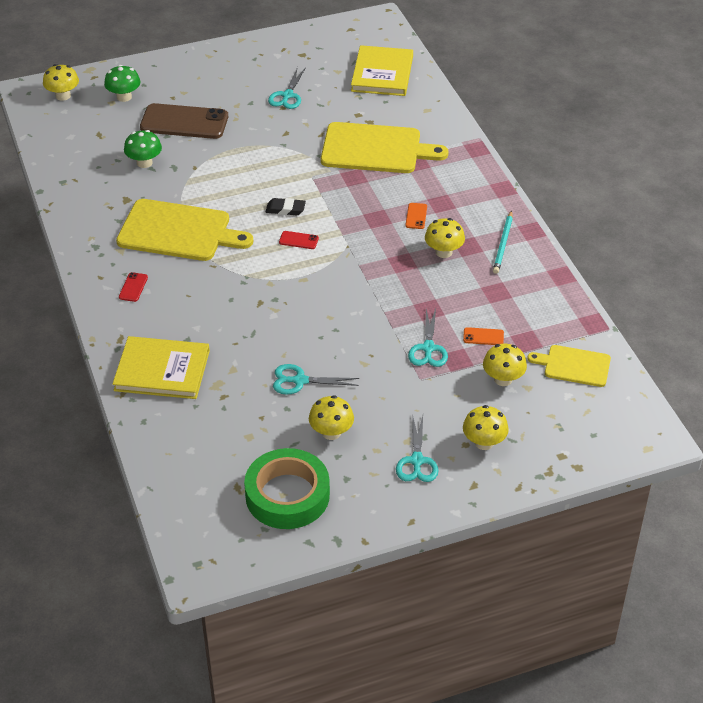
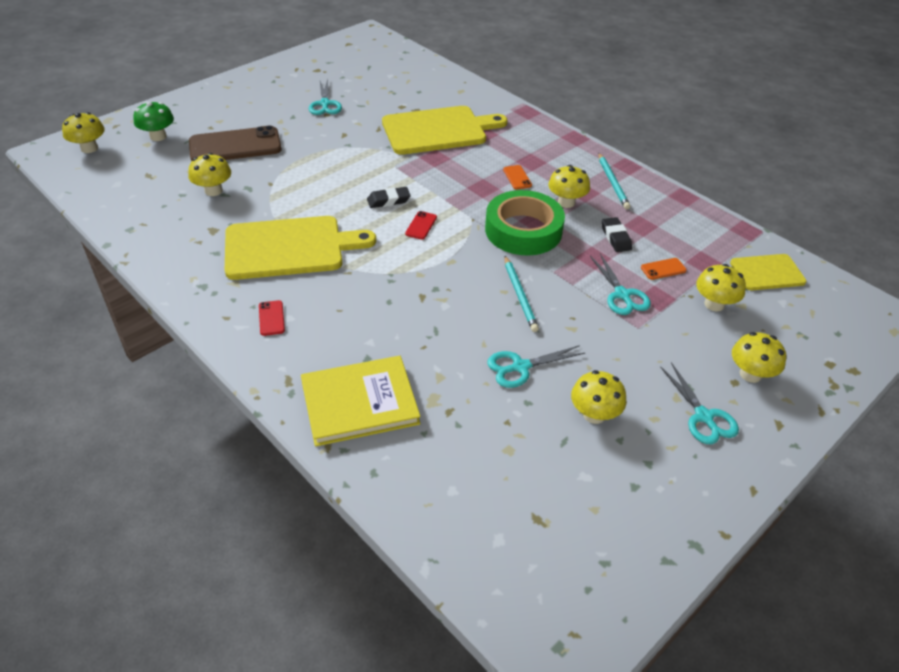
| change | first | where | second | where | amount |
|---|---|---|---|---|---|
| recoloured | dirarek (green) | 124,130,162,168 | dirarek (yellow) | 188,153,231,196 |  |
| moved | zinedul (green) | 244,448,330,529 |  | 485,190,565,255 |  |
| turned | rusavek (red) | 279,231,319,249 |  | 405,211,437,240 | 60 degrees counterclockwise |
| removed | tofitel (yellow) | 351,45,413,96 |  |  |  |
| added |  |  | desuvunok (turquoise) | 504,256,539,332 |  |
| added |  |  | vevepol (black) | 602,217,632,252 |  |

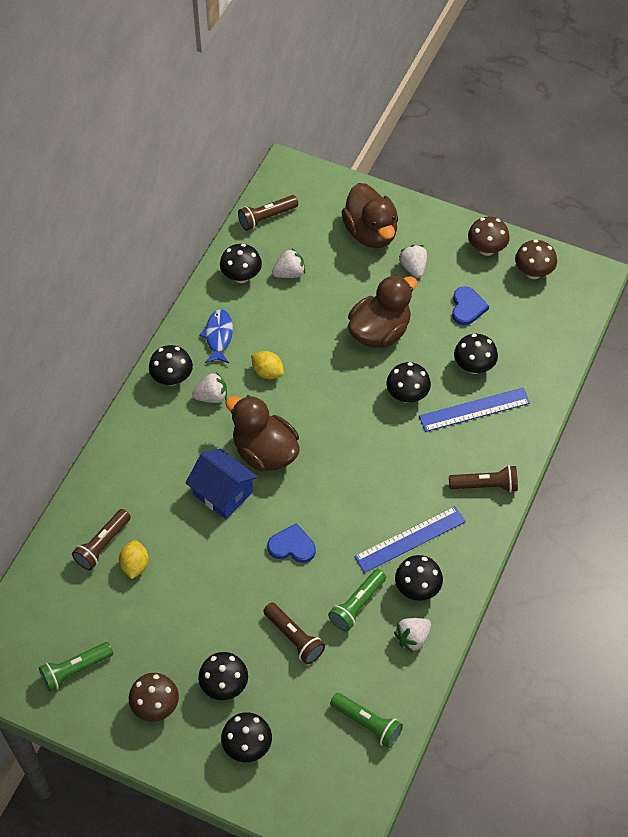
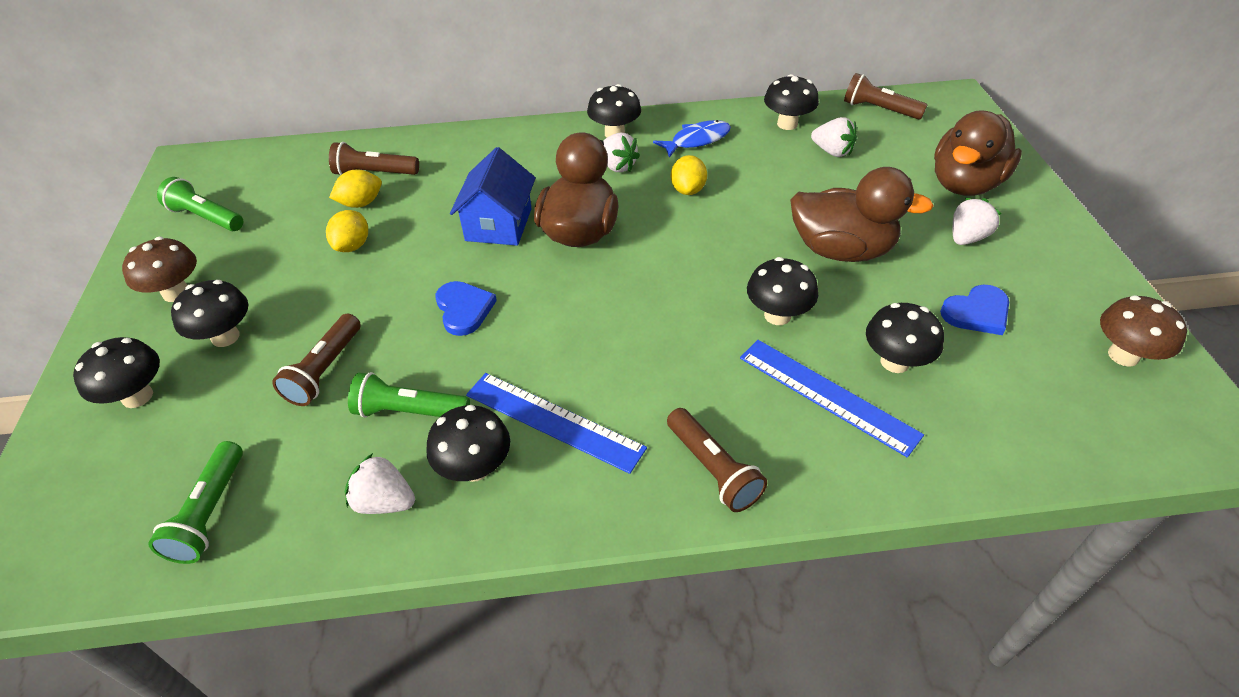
| change | first | where | second | where | amount |
|---|---|---|---|---|---|
| removed | dirarek (brown) | 468,217,510,256 |  |  |  |
| added |  |  | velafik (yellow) | 326,210,368,252 |  |

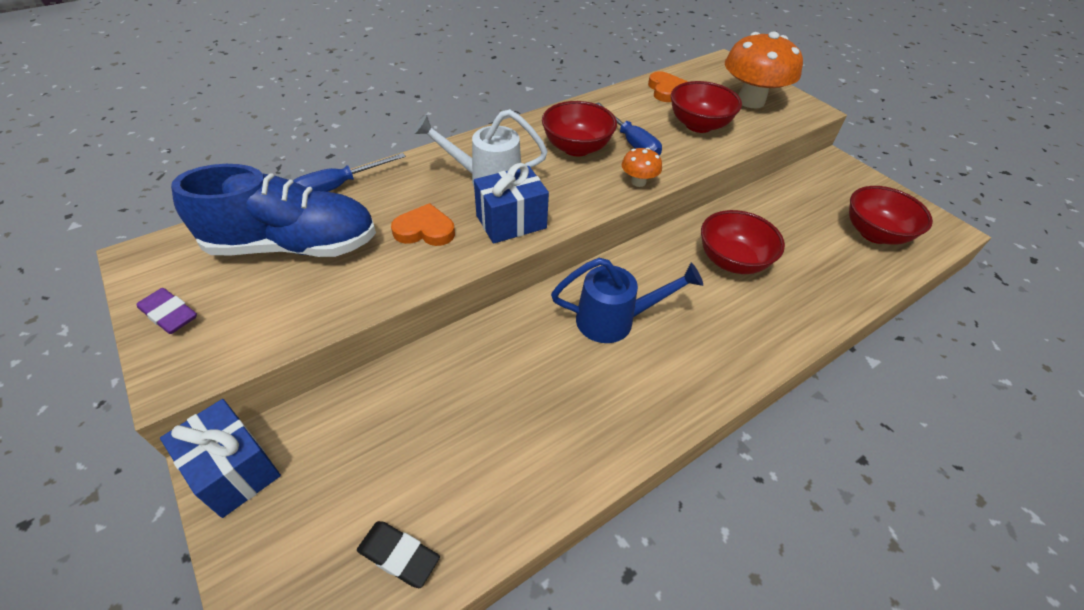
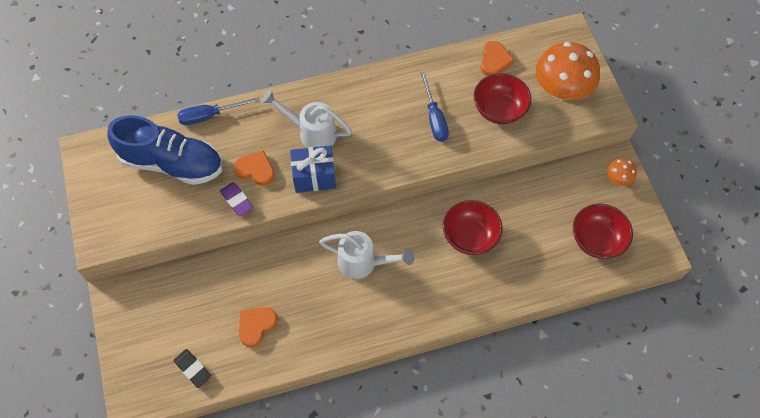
| change | first | where | second | where | amount |
|---|---|---|---|---|---|
| moved | vevepol (purple) | 136,288,197,334 |  | 220,182,253,216 |  |
| removed | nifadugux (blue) | 160,399,281,518 |  |  |  |
| removed | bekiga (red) | 542,101,617,156 |  |  |  |
| recoloured | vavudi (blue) | 551,258,703,343 | vavudi (white) | 319,231,415,279 |  |
| moved | dirarek (orange) | 622,147,662,187 |  | 607,158,637,186 |  |
| added |  |  | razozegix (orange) | 239,307,278,347 |  |

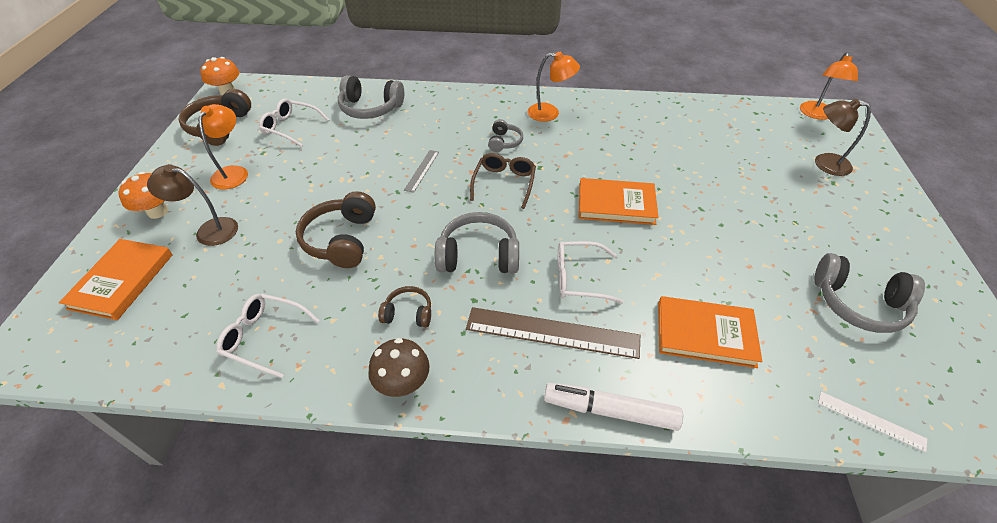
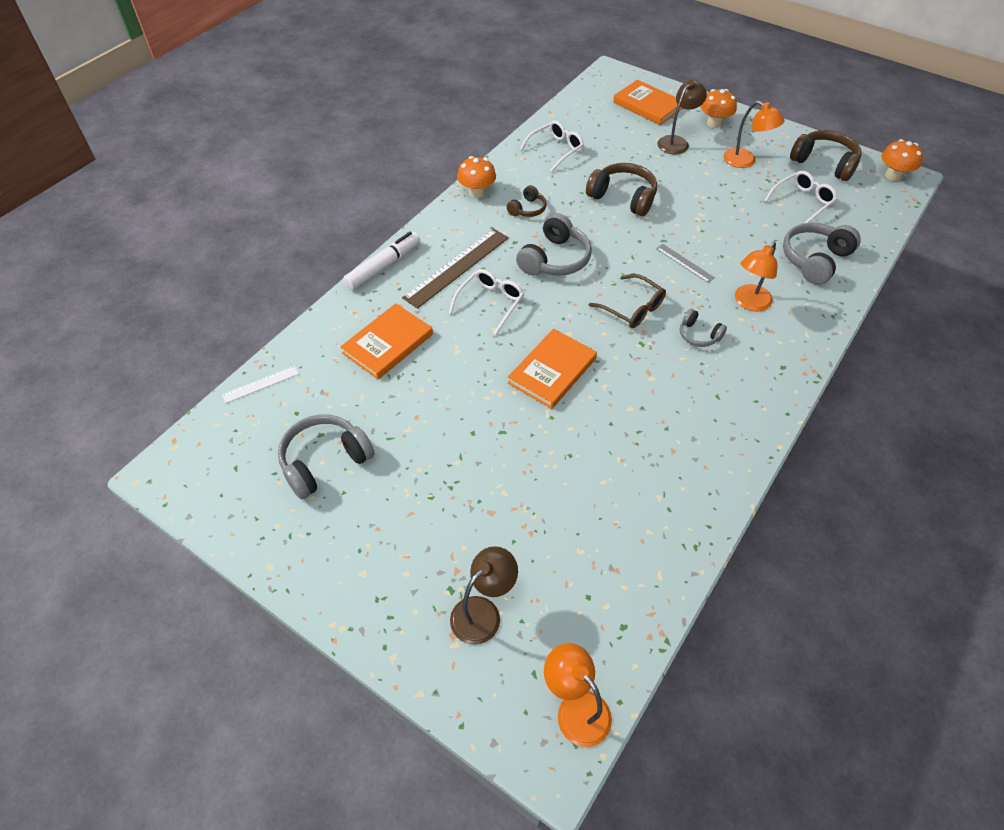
| change | first | where | second | where | amount |
|---|---|---|---|---|---|
| recoloured | dirarek (brown) | 368,338,430,397 | dirarek (orange) | 457,156,496,198 |  |
| moved | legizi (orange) | 528,52,580,122 |  | 735,242,777,311 |  |

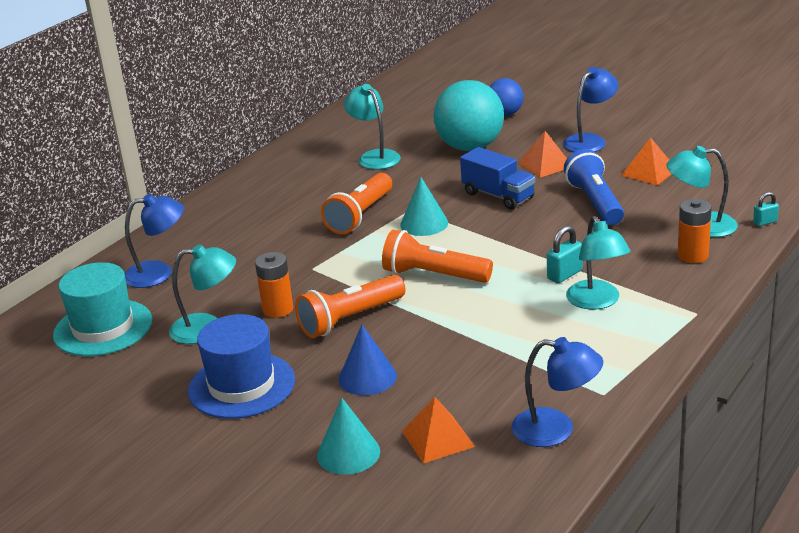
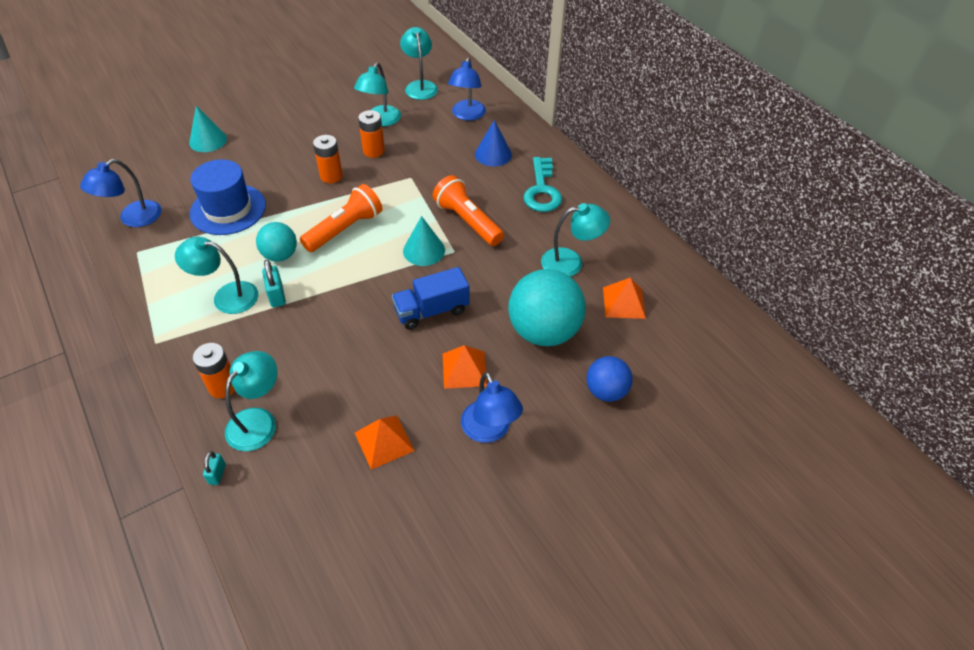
| change | first | where | second | where | amount |
|---|---|---|---|---|---|
| replaced | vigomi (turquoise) | 53,262,152,356 | legizi (turquoise) | 400,27,438,100 |  |
| moved | vigomi (blue) | 188,314,295,419 |  | 190,159,266,235 |  |
| replaced | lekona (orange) | 295,275,406,338 | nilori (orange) | 313,135,343,183 |  |
| moved | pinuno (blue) | 339,325,397,395 |  | 475,120,512,167 |  |
| moved | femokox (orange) | 402,397,475,463 |  | 603,278,646,319 |  |
| removed | lekona (blue) | 564,149,624,225 |  |  |  |
| added |  |  | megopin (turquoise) | 256,222,297,261 |  |
| added |  |  | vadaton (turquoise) | 523,157,562,212 |  |

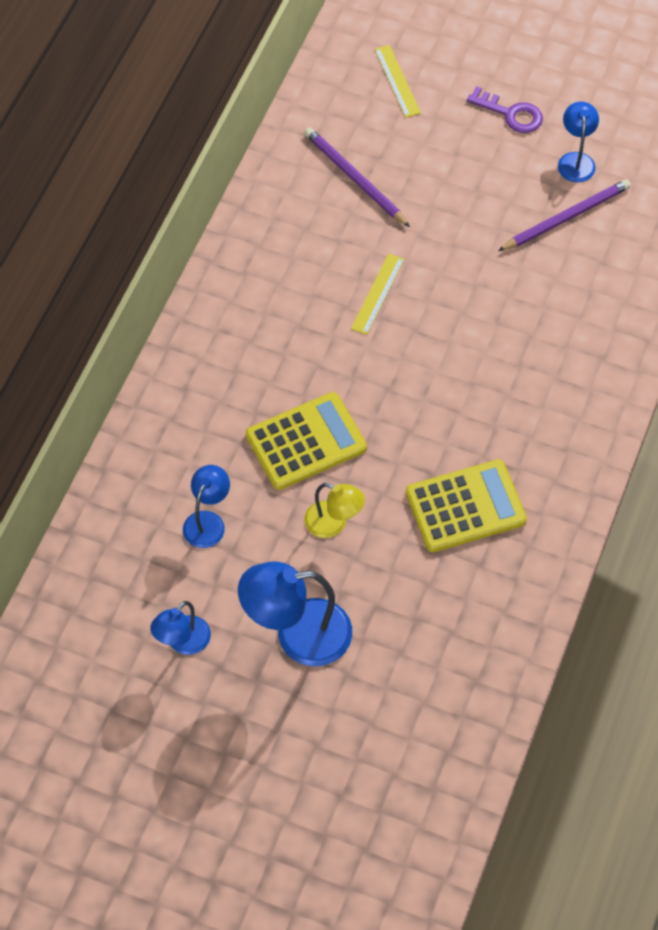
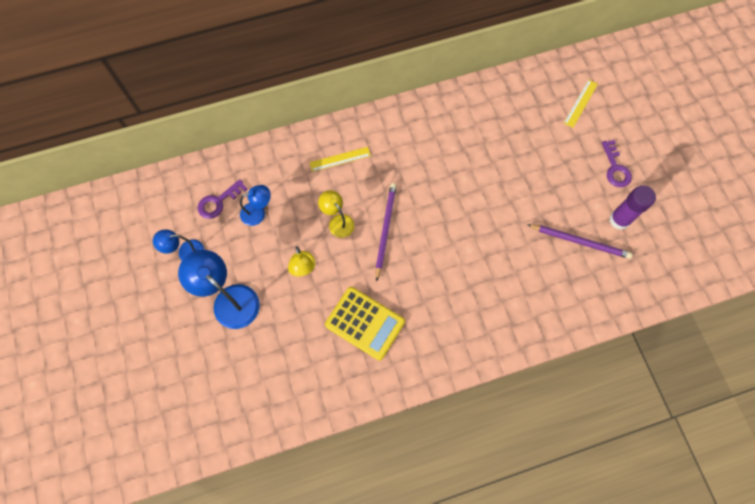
| change | first | where | second | where | amount |
|---|---|---|---|---|---|
| replaced | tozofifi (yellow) | 246,392,367,490 | legizi (yellow) | 318,190,354,238 |  |
| moved | desuvunok (purple) | 304,127,410,227 |  | 375,183,397,282 |  |
| moved | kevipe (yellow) | 351,254,404,335 |  | 309,147,371,172 |  |
| replaced | legizi (blue) | 558,102,599,182 | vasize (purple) | 609,185,656,230 |  |
| added |  |  | vadaton (purple) | 198,179,248,219 |  |

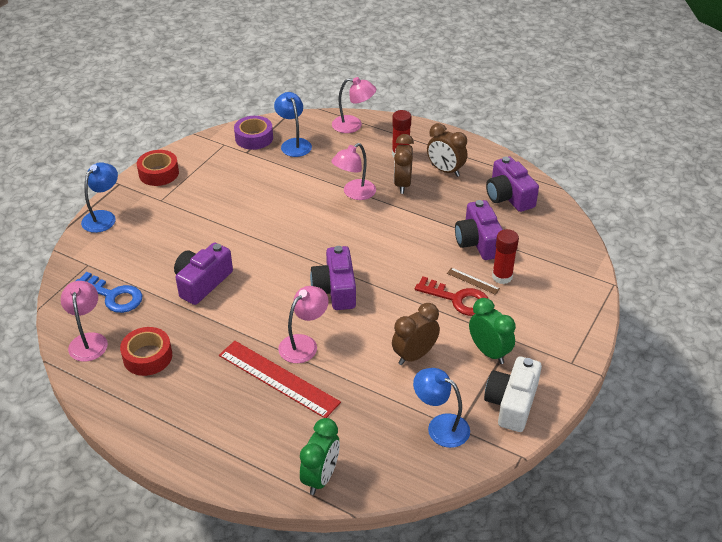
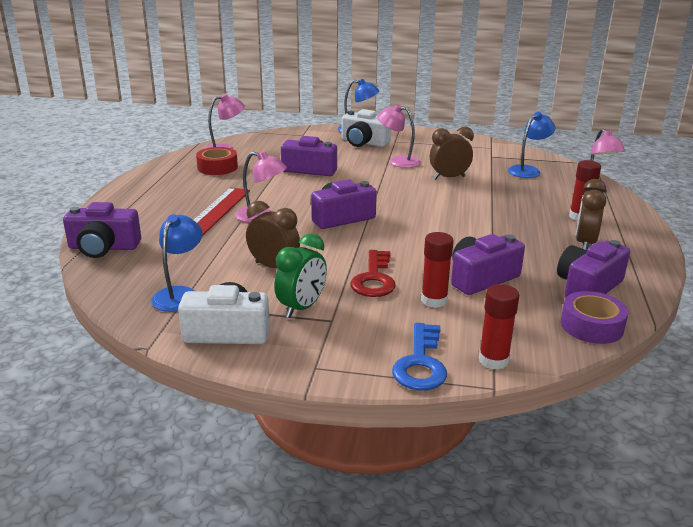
| change | first | where | second | where | amount |
|---|---|---|---|---|---|
| moved | vadaton (blue) | 76,272,143,313 |  | 392,323,447,391 |  |
| removed | zinedul (red) | 137,150,179,186 |  |  |  |
| moved | zinedul (purple) | 234,116,273,150 |  | 561,291,628,344 |  |
| replaced | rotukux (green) | 300,418,340,495 | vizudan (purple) | 63,202,141,258 |  |
| moved | legizi (pink) | 332,143,376,200 |  | 377,104,421,168 |  |
| moved | rotukux (brown) | 394,134,414,194 |  | 430,127,474,179 |  |
| removed | kevipe (brown) | 447,268,500,295 |  |  |  |
| added |  |  | vizudan (white) | 342,109,391,147 |  |
| added |  |  | vasize (red) | 479,284,519,370 |  |

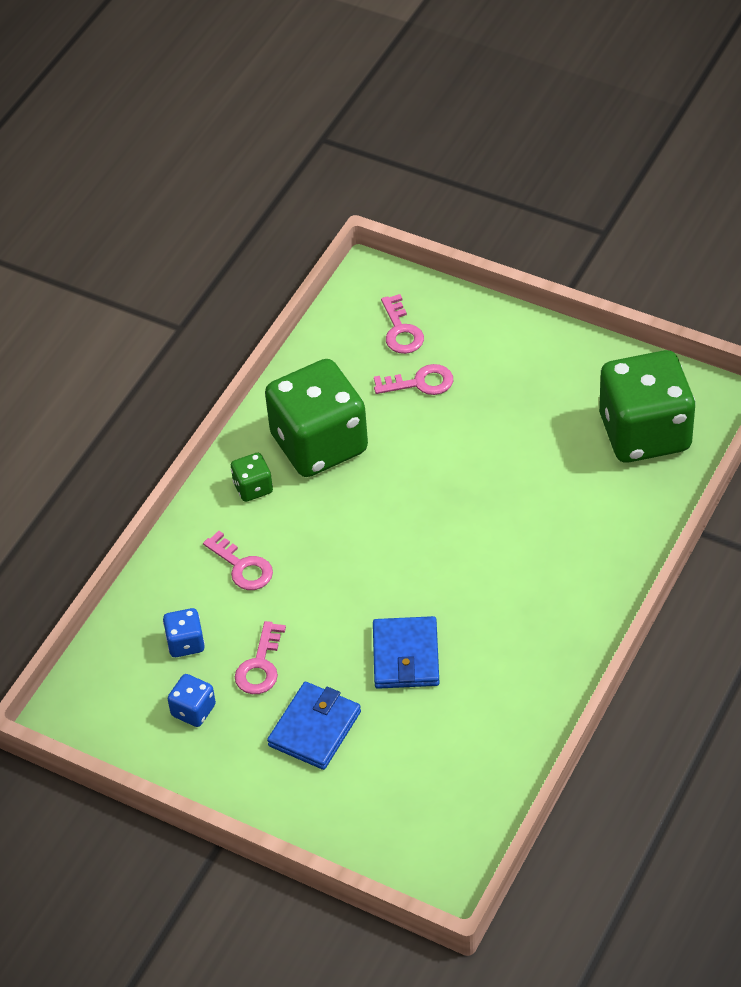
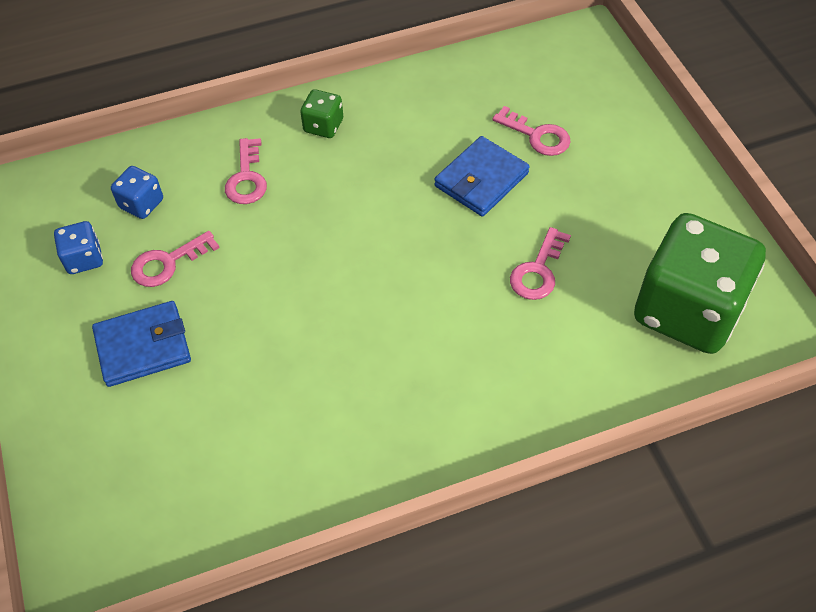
| change | first | where | second | where | amount |
|---|---|---|---|---|---|
| removed | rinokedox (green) | 265,359,368,477 |  |  |  |
| moved | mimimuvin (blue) | 373,616,439,689 |  | 434,136,530,217 |  |
| moved | vadaton (pink) | 381,294,424,354 |  | 510,227,571,300 |  |

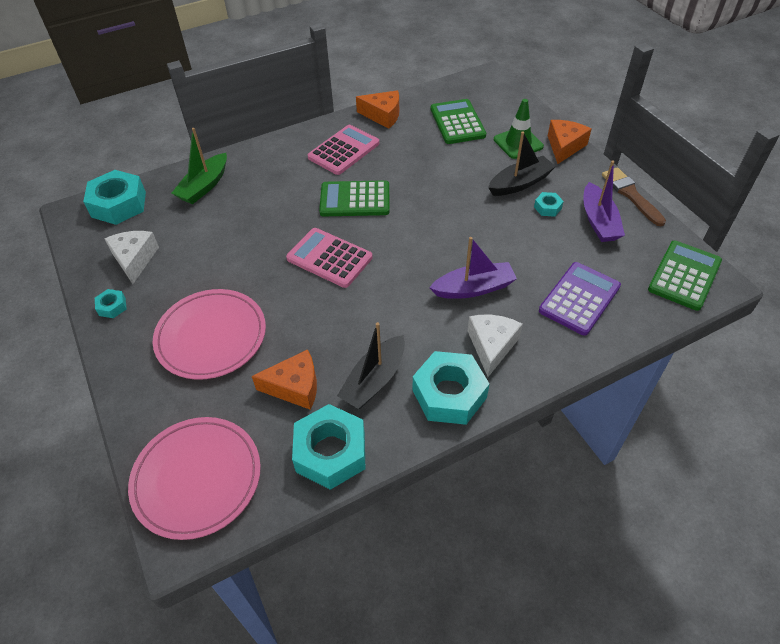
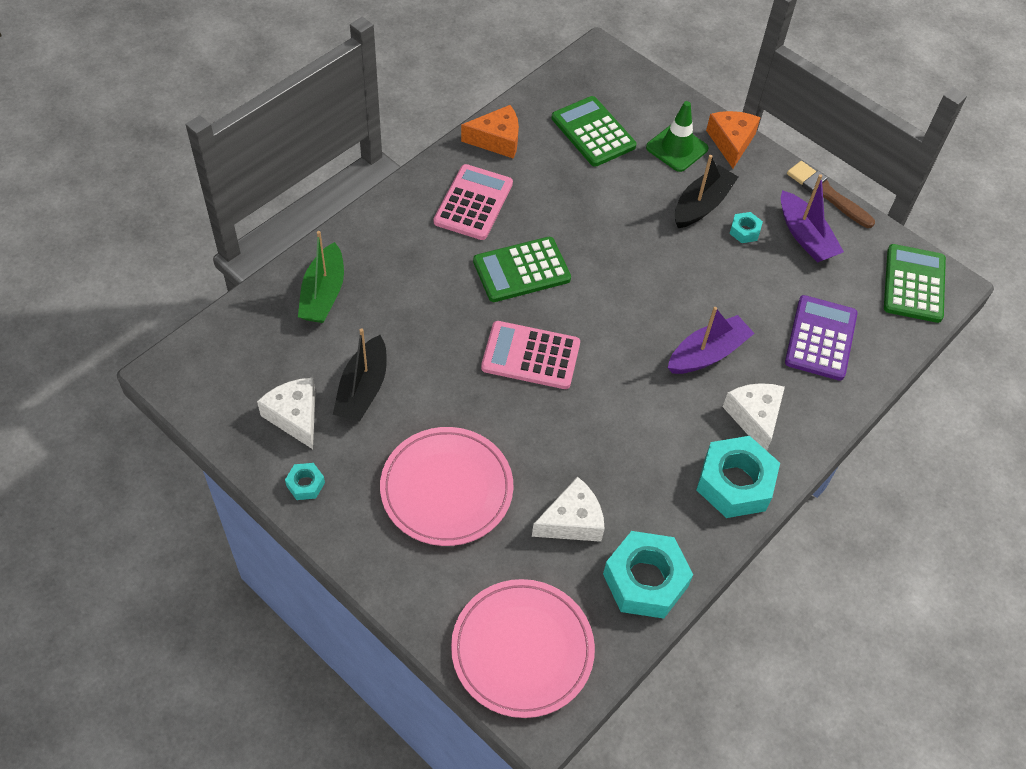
| change | first | where | second | where | amount |
|---|---|---|---|---|---|
| removed | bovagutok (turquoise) | 83,170,146,225 |  |  |  |
| recoloured | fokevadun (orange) | 252,349,317,410 | fokevadun (white) | 532,477,605,542 |  |
| moved | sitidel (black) | 337,322,405,409 |  | 333,328,387,422 |  |

